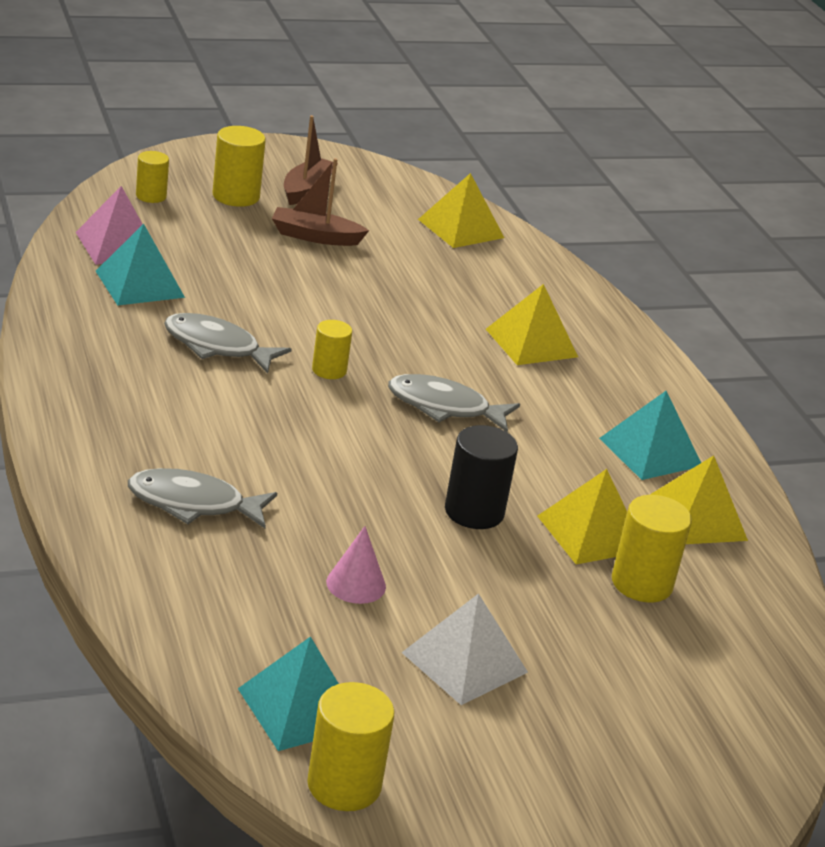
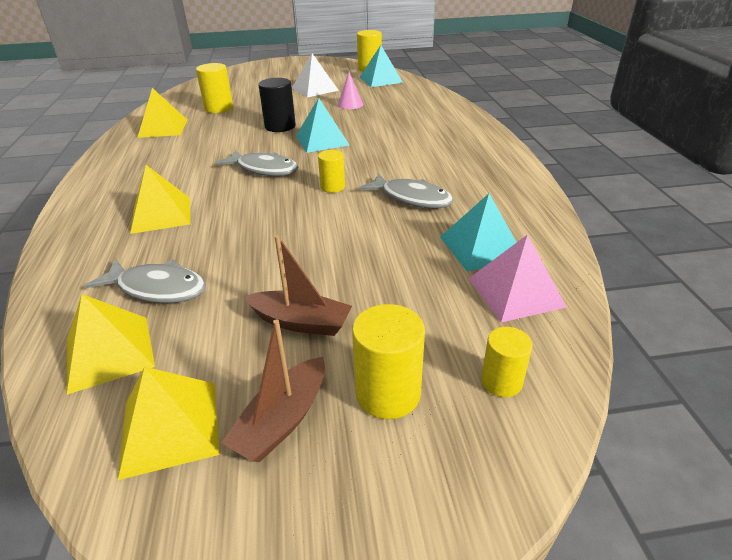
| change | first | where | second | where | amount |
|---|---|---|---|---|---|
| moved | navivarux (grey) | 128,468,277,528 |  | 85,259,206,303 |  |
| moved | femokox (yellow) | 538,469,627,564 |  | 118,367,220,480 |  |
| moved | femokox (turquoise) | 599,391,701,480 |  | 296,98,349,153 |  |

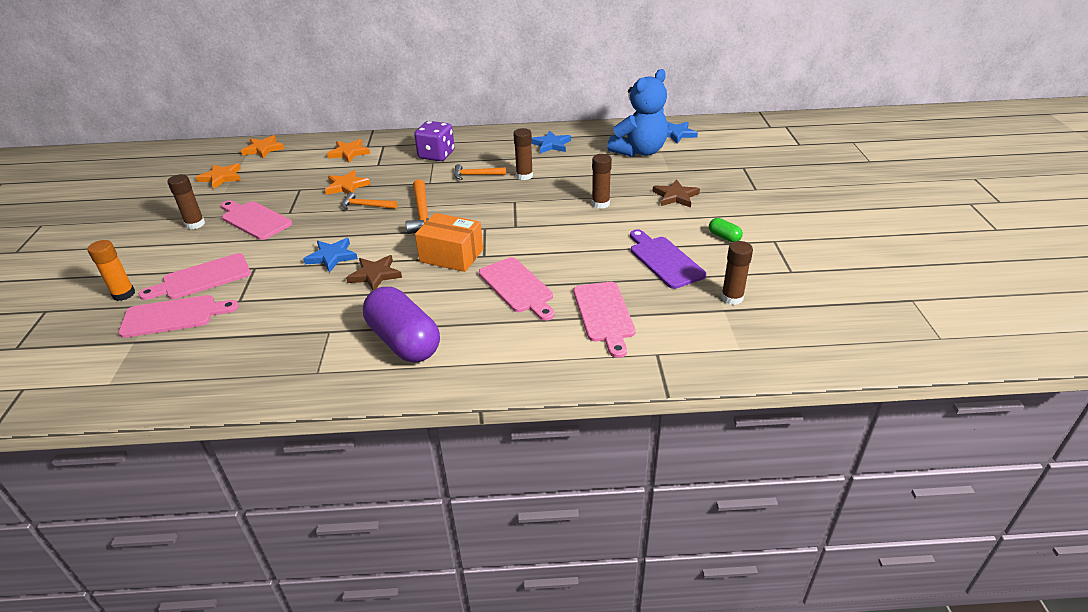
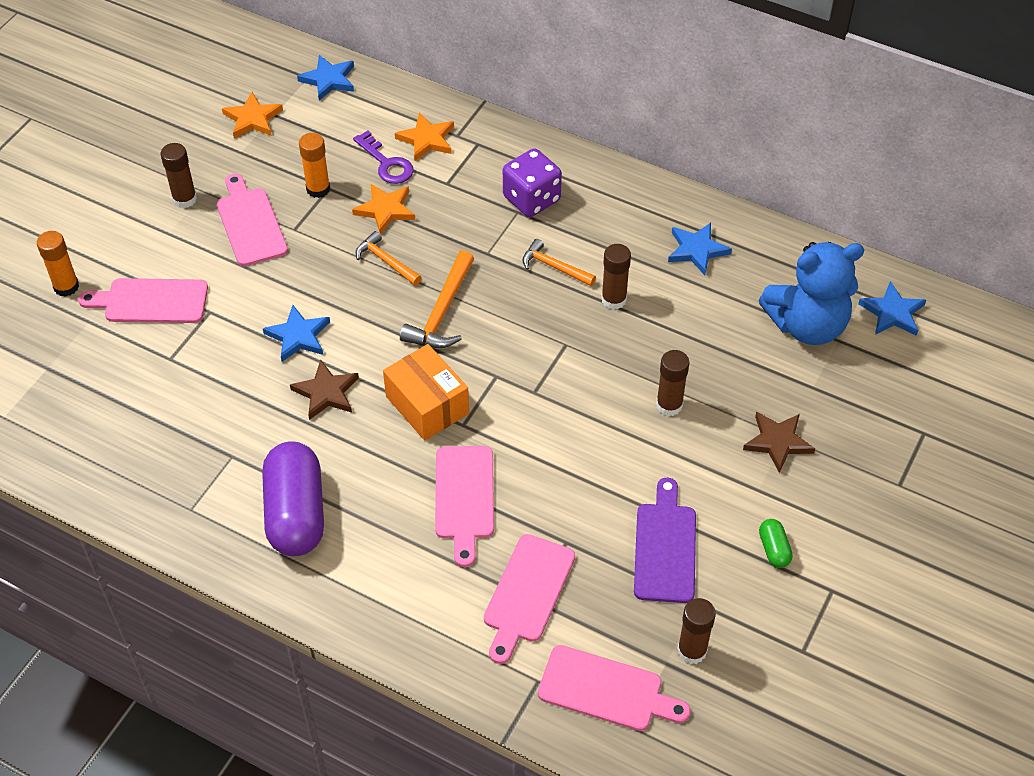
| change | first | where | second | where | amount |
|---|---|---|---|---|---|
| moved | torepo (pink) | 118,295,239,338 |  | 538,645,691,731 |  |
| recoloured | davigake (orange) | 241,135,284,159 | davigake (blue) | 297,55,354,101 |  |
| added |  |  | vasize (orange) | 299,133,330,198 |  |
| added |  |  | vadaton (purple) | 353,130,414,184 |  |

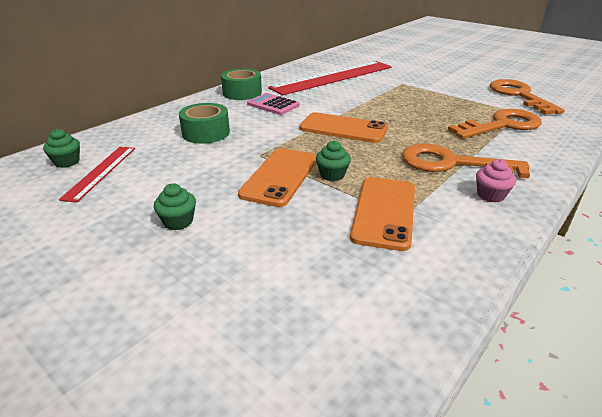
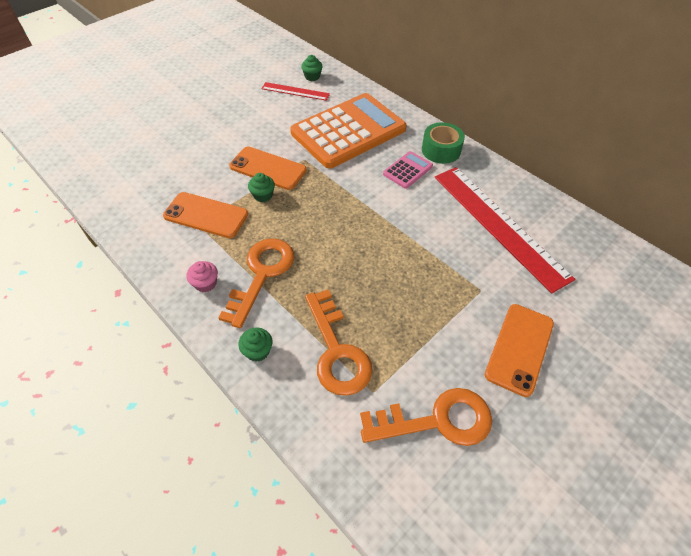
| change | first | where | second | where | amount |
|---|---|---|---|---|---|
| moved | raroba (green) | 154,183,196,230 |  | 238,327,273,362 |  |
| replaced | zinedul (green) | 179,103,230,144 | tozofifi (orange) | 290,93,407,168 |  |
| moved | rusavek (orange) | 299,112,388,143 |  | 485,304,554,397 |  |

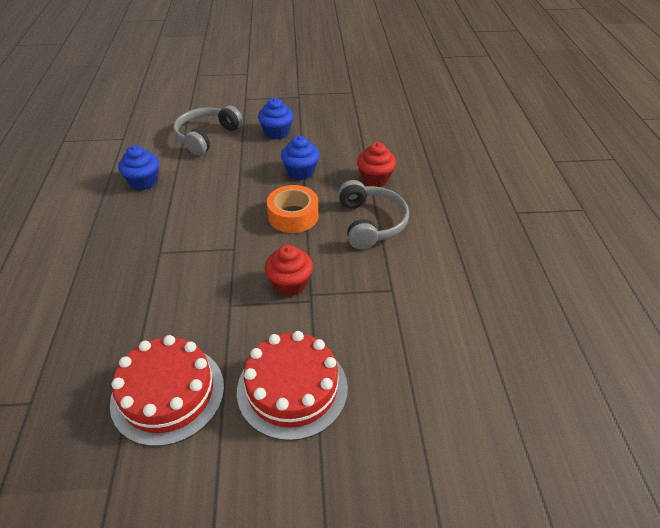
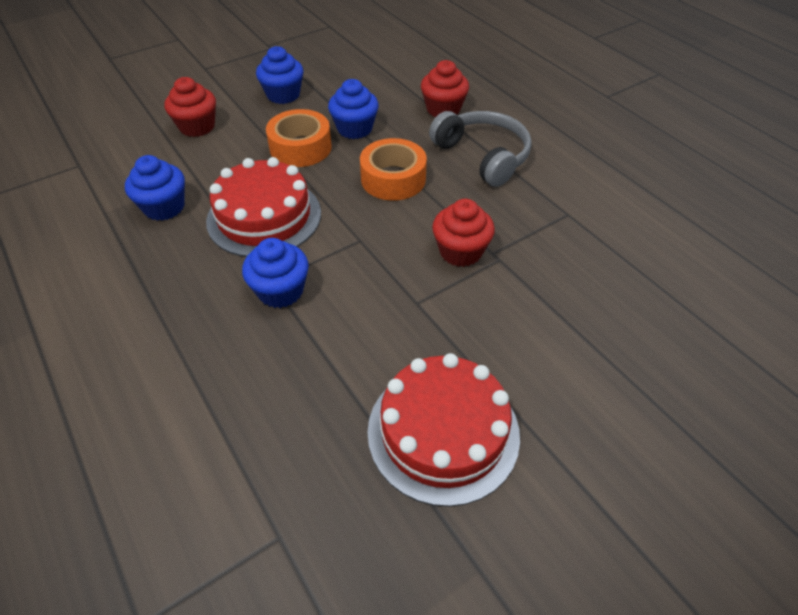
| change | first | where | second | where | amount |
|---|---|---|---|---|---|
| replaced | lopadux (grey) | 173,106,243,156 | raroba (red) | 164,77,216,137 |  |
| moved | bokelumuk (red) | 237,331,348,441 |  | 206,157,321,257 |  |
| added |  |  | raroba (blue) | 242,238,309,308 |  |
| added |  |  | zinedul (orange) | 266,109,332,167 |  |

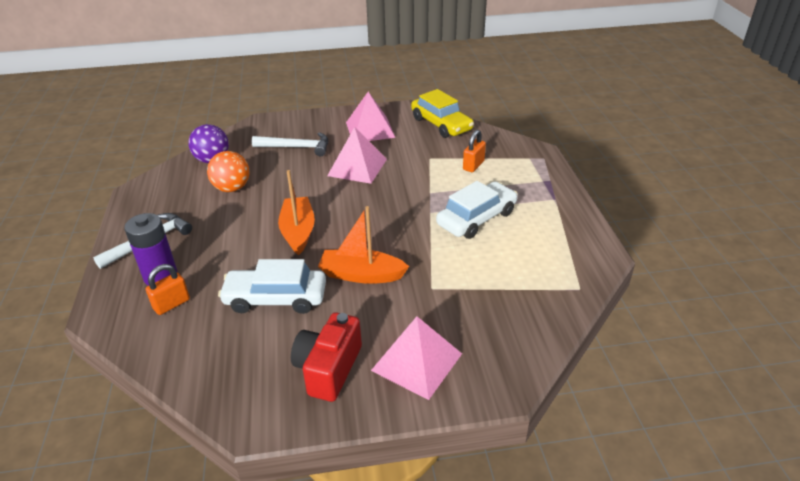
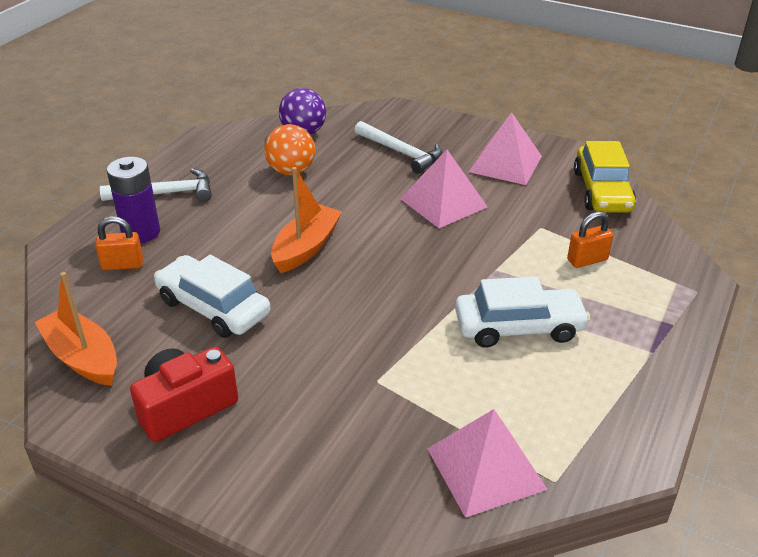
| change | first | where | second | where | amount |
|---|---|---|---|---|---|
| moved | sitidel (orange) | 318,206,409,284 |  | 35,272,117,386 |  |
| moved | femokox (pink) | 371,317,462,400 |  | 427,409,548,518 |  |

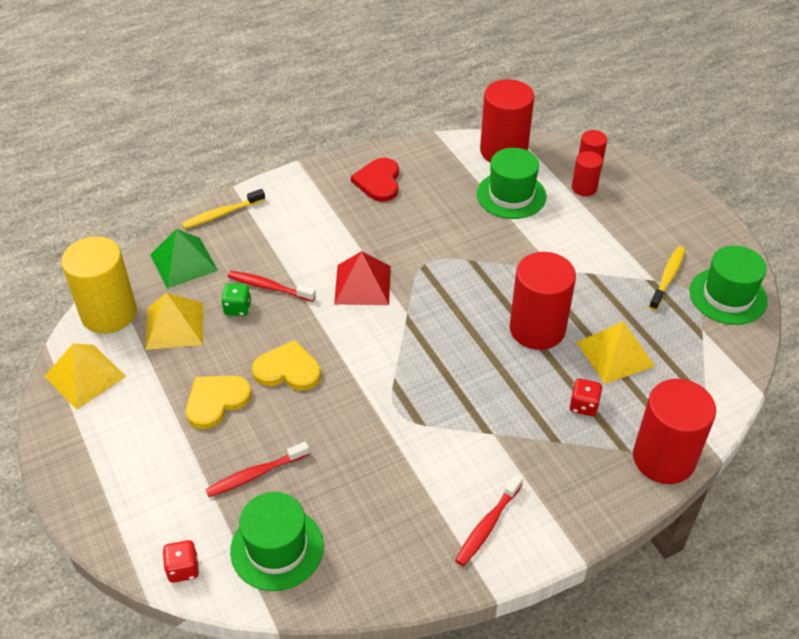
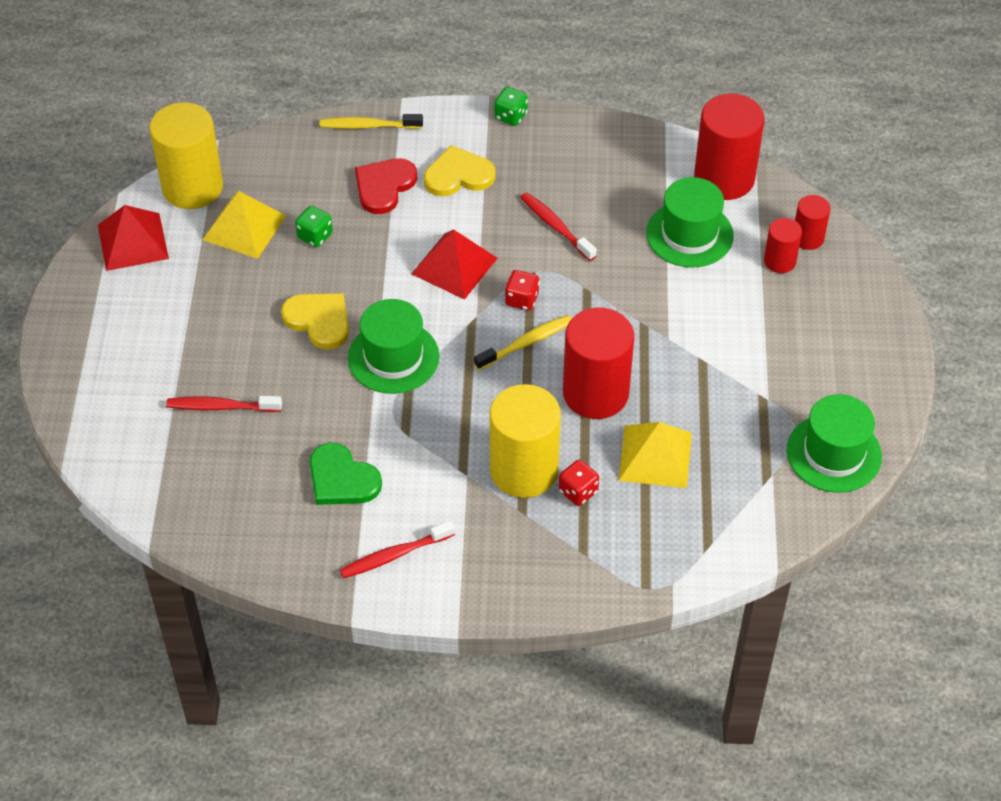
| change | first | where | second | where | amount |
|---|---|---|---|---|---|
| recoloured | femokox (yellow) | 44,344,126,410 | femokox (red) | 98,205,169,271 |  |
| removed | femokox (green) | 150,229,218,289 |  |  |  |
| moved | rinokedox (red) | 162,540,199,583 |  | 505,270,540,311 |  |
| moved | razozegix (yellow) | 186,376,252,429 |  | 424,145,495,196 |  |
| moved | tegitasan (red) | 228,271,316,302 |  | 520,192,597,261 |  |
| moved | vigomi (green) | 230,492,324,591 |  | 348,299,439,394 |  |
| moved | razozegix (red) | 351,158,399,202 |  | 355,158,417,214 |  |
| removed | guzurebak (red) | 633,379,716,484 |  |  |  |
| moved | tegitasan (yellow) | 649,246,685,310 |  | 474,315,572,370 |  |
| added |  |  | razozegix (green) | 310,443,382,505 |  |
| added |  |  | guzurebak (yellow) | 490,384,561,498 |  |
| added |  |  | rinokedox (green) | 494,87,528,126 |  |

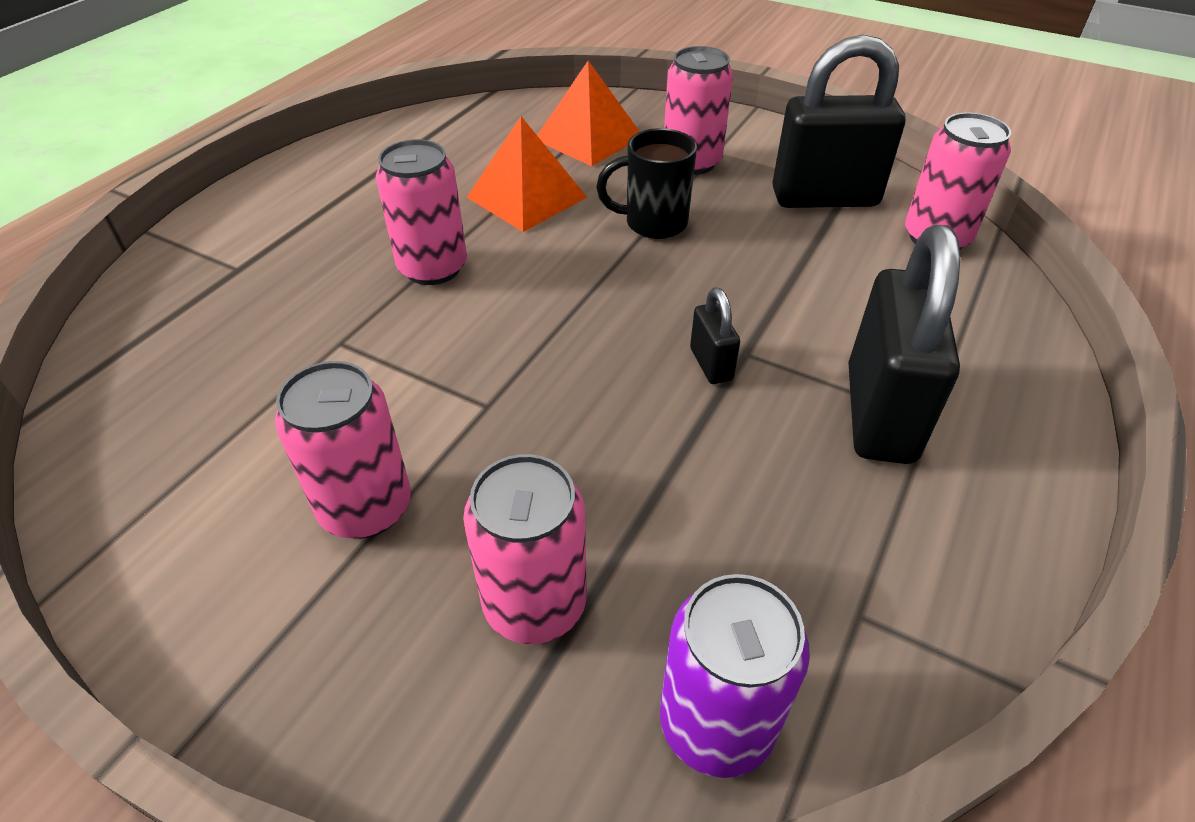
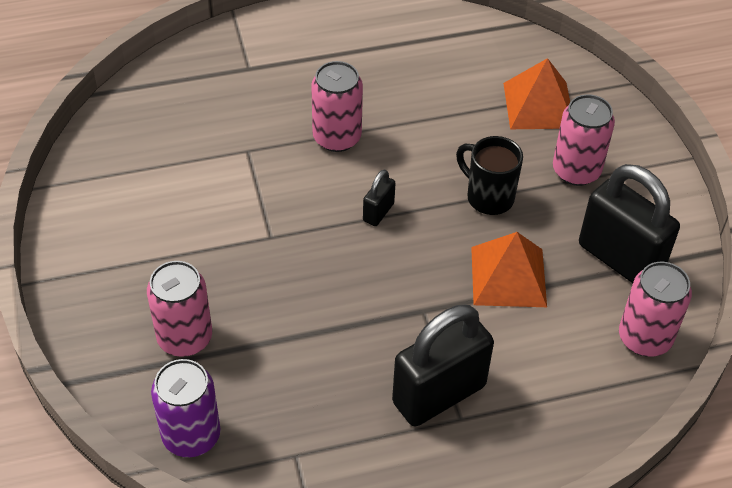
| change | first | where | second | where | amount |
|---|---|---|---|---|---|
| removed | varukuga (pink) | 275,361,411,539 |  |  |  |
| moved | femokox (orange) | 467,116,587,232 |  | 471,232,547,307 |  |
| moved | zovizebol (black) | 690,287,740,384 |  | 363,169,396,226 |  |

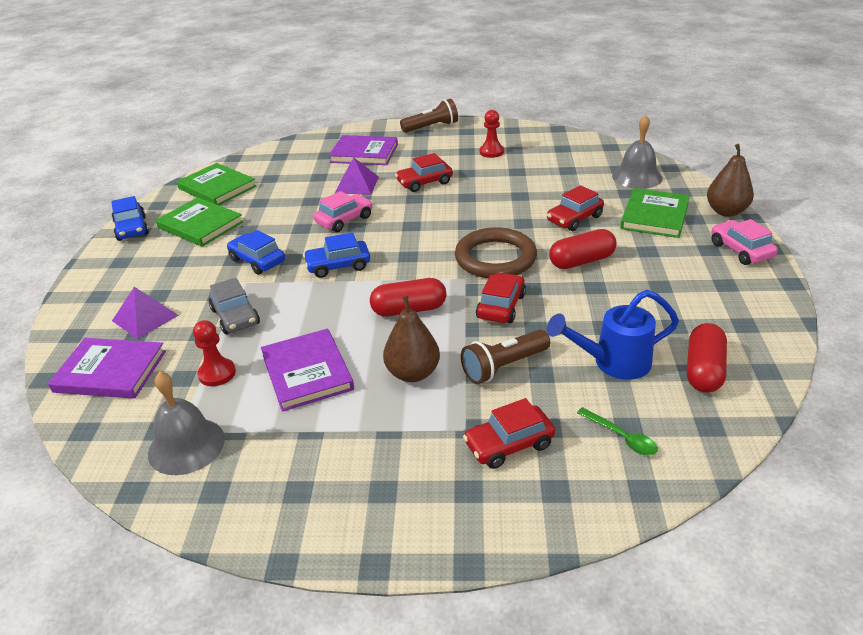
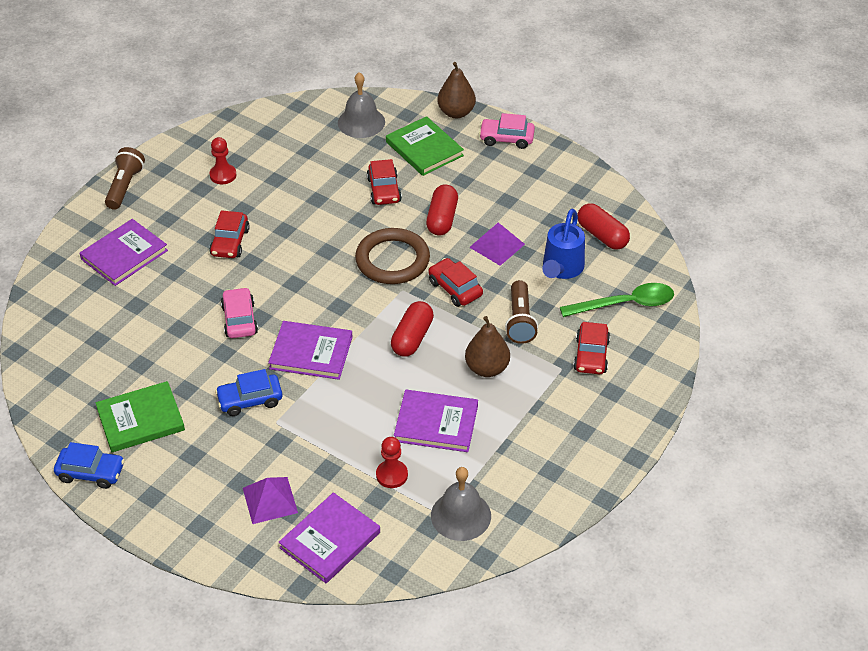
| change | first | where | second | where | amount |
|---|---|---|---|---|---|
| removed | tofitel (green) | 177,163,256,205 |  |  |  |
| removed | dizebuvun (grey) | 209,278,260,334 |  |  |  |
| replaced | dizebuvun (blue) | 303,232,370,278 | tofitel (purple) | 268,321,352,380 |  |
| moved | femokox (purple) | 334,157,379,195 |  | 469,222,525,266 |  |
| resized | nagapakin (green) | 577,407,658,455 |  | 560,283,674,317 | x1.84 |

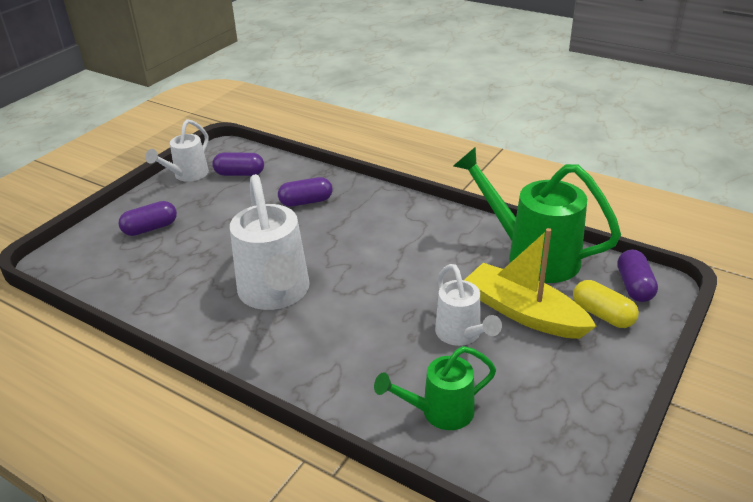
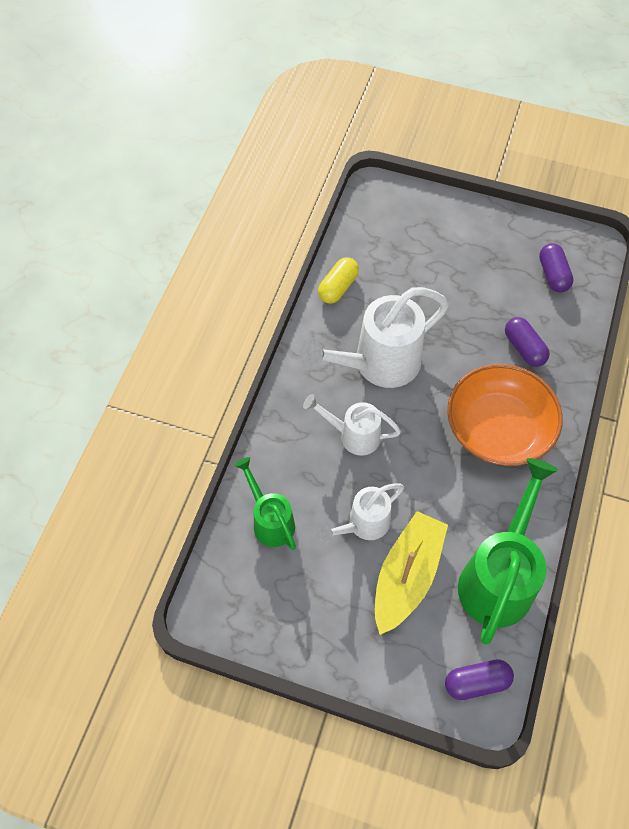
| change | first | where | second | where | amount |
|---|---|---|---|---|---|
| removed | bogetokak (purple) | 118,201,177,236 |  |  |  |
| moved | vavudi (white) | 145,119,209,182 |  | 303,394,401,456 |  |
| moved | bogetokak (yellow) | 573,280,639,328 |  | 318,257,359,303 |  |
| added |  |  | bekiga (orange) | 447,364,563,466 |  |

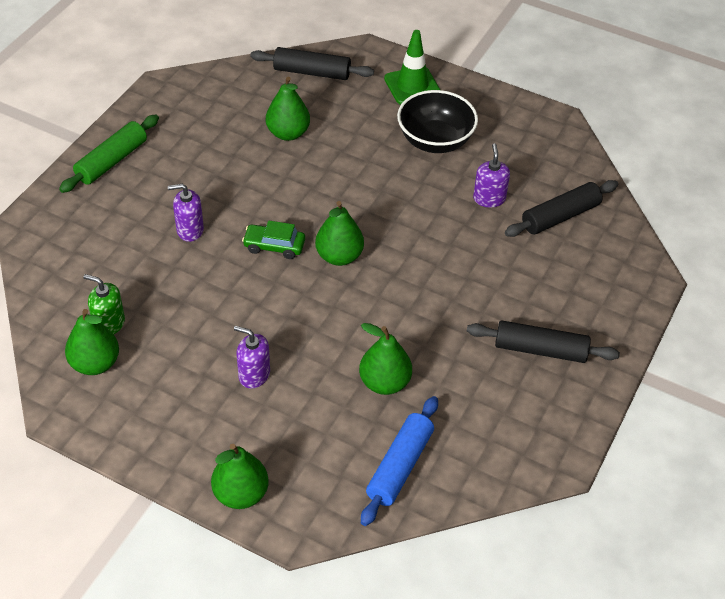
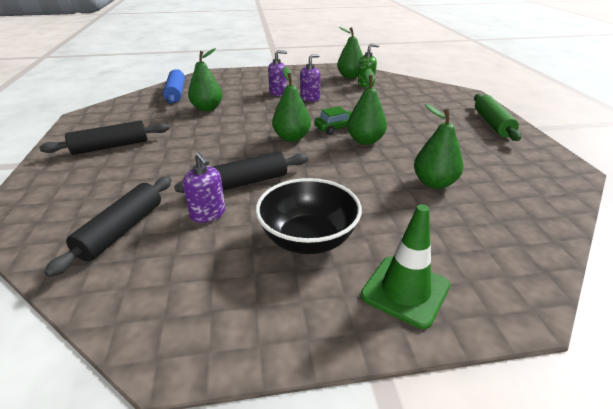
| change | first | where | second | where | amount |
|---|---|---|---|---|---|
| moved | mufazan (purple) | 168,184,204,242 |  | 300,54,321,102 |  |
| moved | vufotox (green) | 211,444,269,509 |  | 347,69,387,145 |  |
| moved | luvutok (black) | 250,47,374,80 |  | 174,152,308,193 |  |

